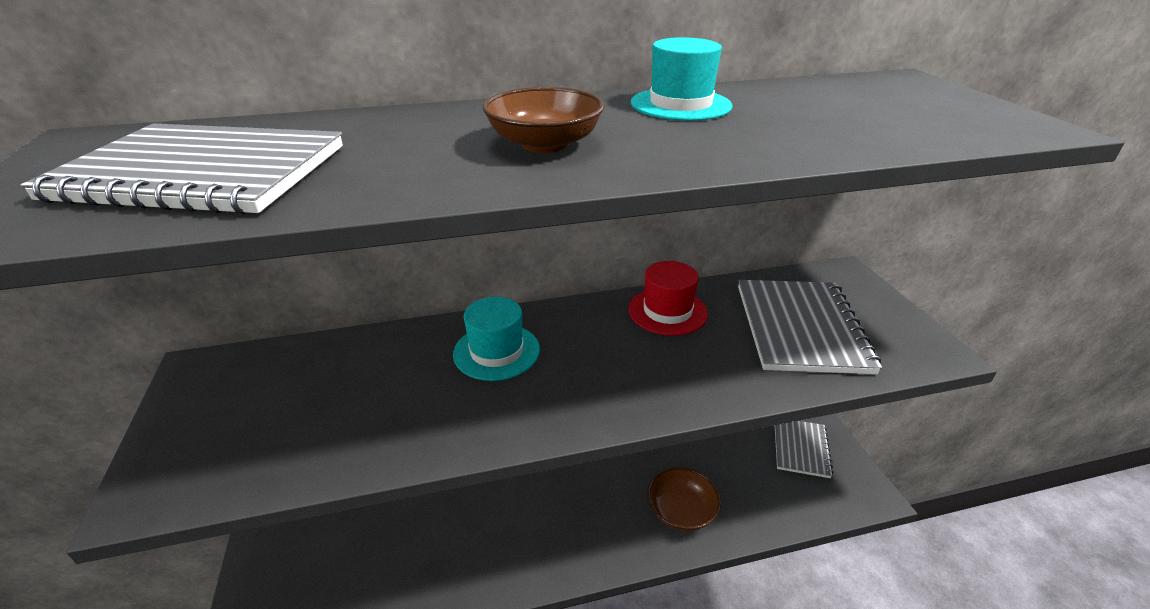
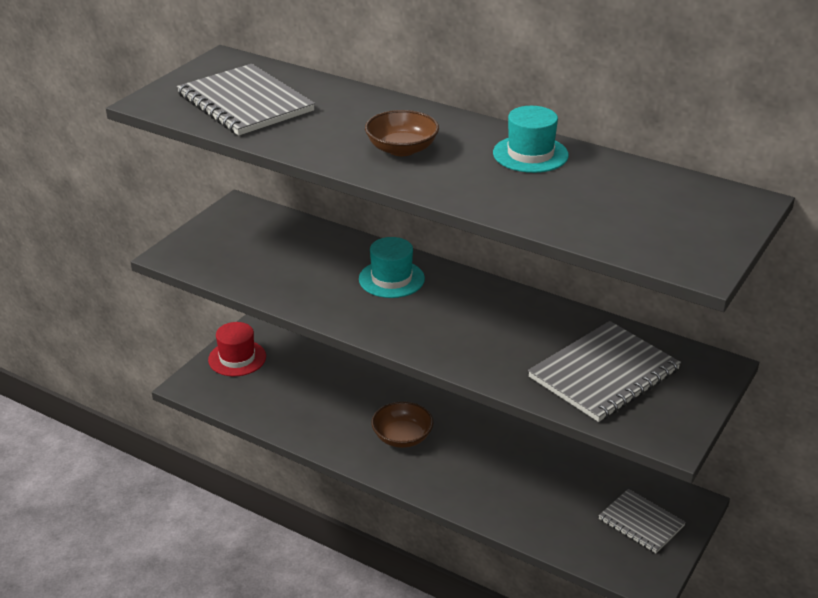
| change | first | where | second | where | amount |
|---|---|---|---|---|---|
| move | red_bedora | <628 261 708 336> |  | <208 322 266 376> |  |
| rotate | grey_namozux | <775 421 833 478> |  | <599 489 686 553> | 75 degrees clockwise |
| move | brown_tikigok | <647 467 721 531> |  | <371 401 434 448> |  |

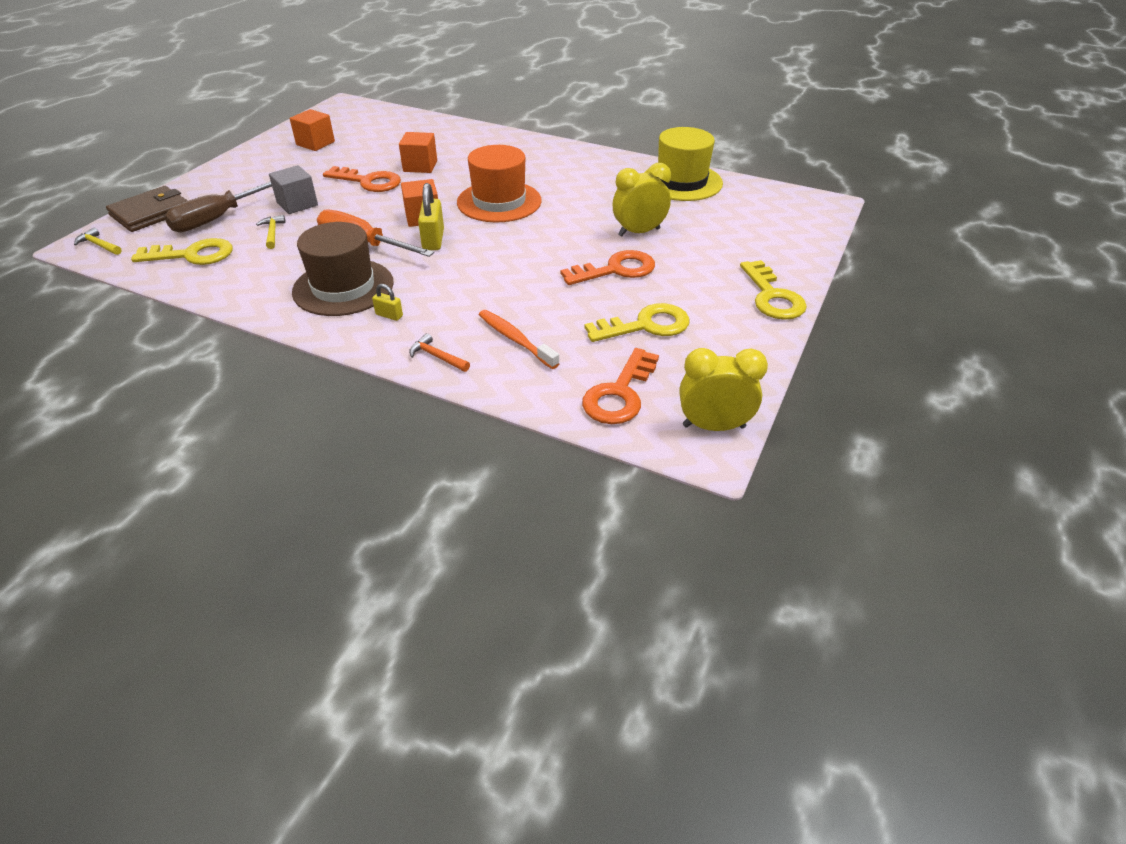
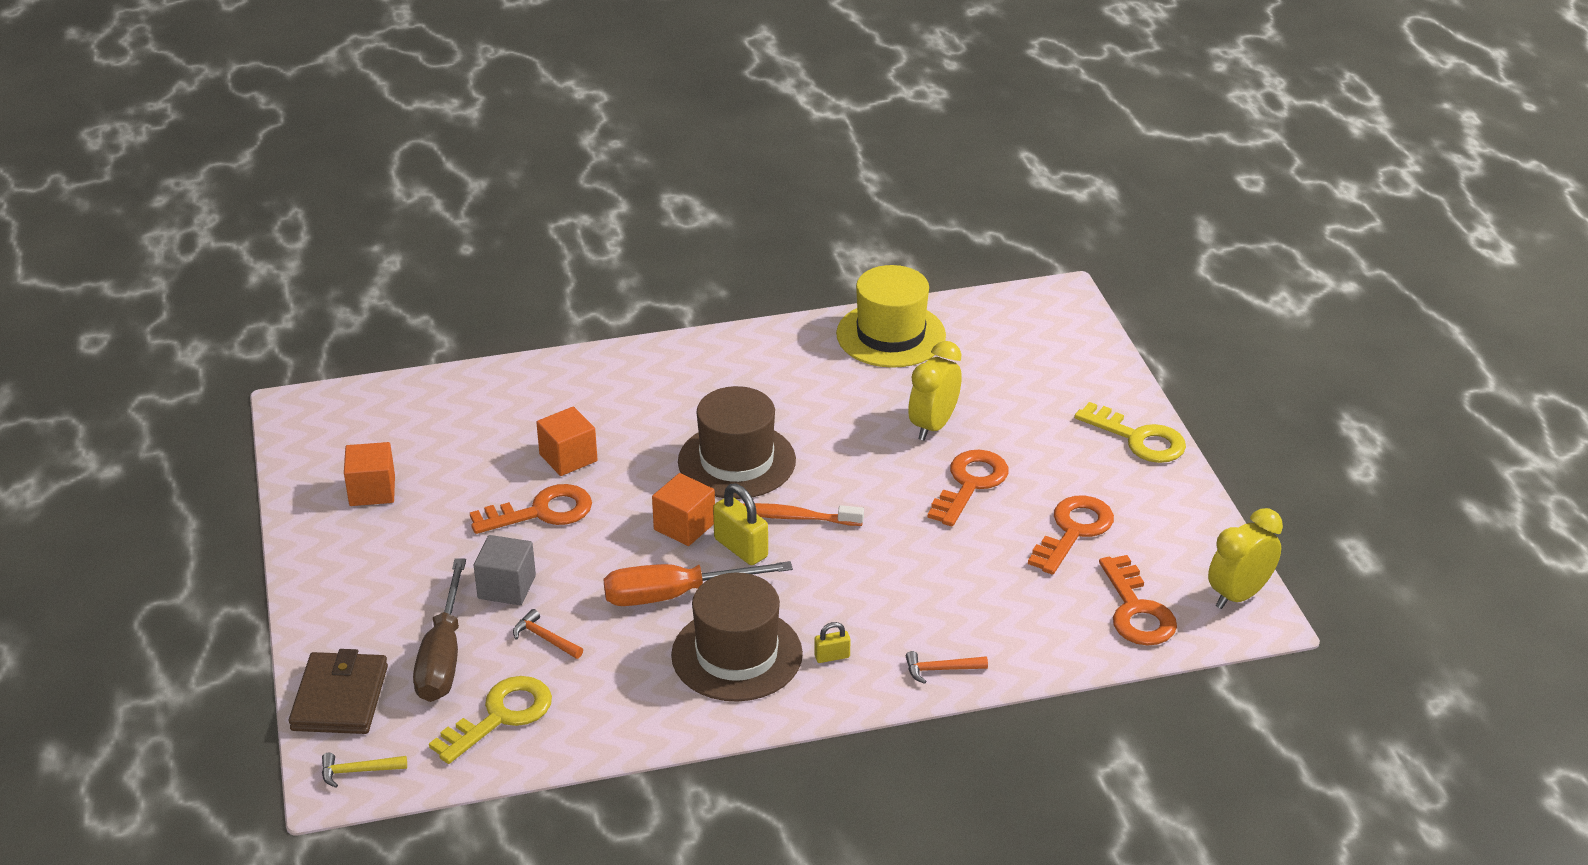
| change | first | where | second | where | amount |
|---|---|---|---|---|---|
| recolor | orange_bedora | <457 145 542 222> | brown_bedora | <678 386 796 499> |  |
| recolor | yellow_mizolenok | <256 215 286 249> | orange_mizolenok | <513 609 583 659> |  |
| recolor | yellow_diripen | <585 303 689 342> | orange_diripen | <1028 495 1114 575> |  |
| move | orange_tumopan | <479 310 560 369> |  | <744 503 864 526> |  |

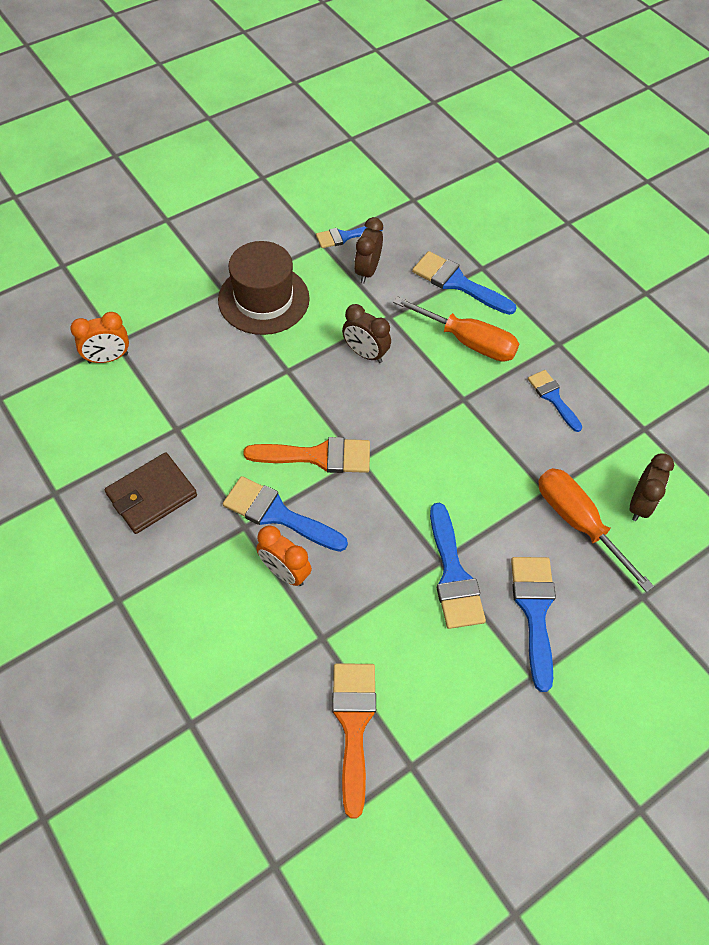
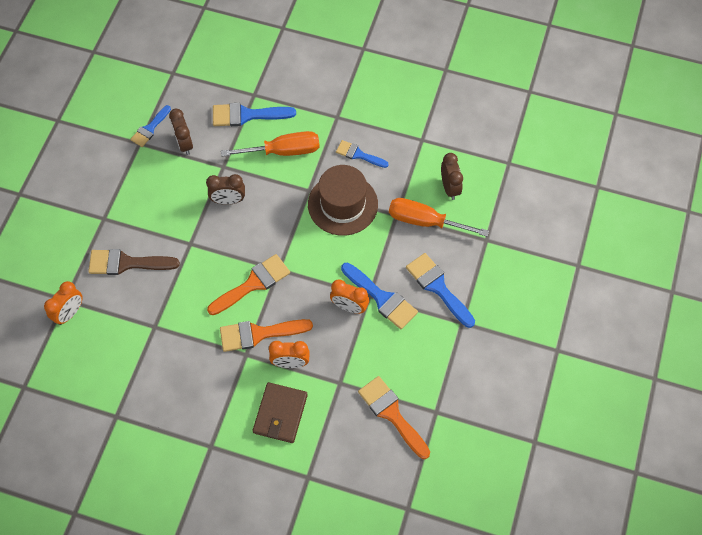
| change | first | where | second | where | amount |
|---|---|---|---|---|---|
| move | brown_bedora | <218 241 310 335> |  | <308 165 378 236> |  |
| move | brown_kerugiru | <105 452 197 534> |  | <253 382 308 443> |  |
| recolor | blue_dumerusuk | <223 476 348 552> | orange_dumerusuk | <220 319 313 352> |  |
| insert |  |  | brown_dumerusuk | <88 249 180 275> |  |
| insert |  |  | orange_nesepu | <330 280 369 314> |  |

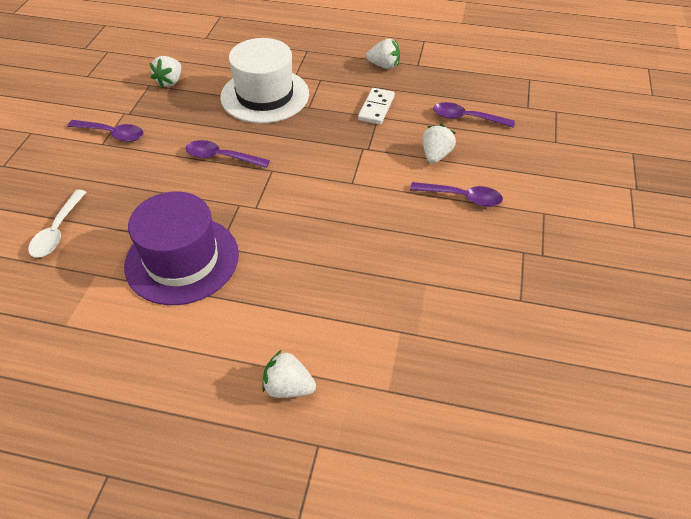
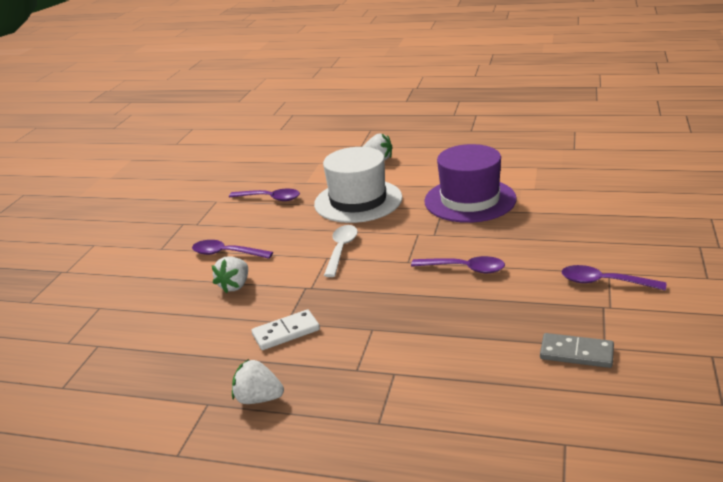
| change | first | where | second | where | amount |
|---|---|---|---|---|---|
| move | white_bedora | <220 38 309 123> |  | <314 147 403 223> |  |
| replace | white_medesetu | <150 56 181 88> | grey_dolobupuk | <540 333 614 368> |  |
| rotate | white_dolobupuk | <358 88 395 125> |  | <252 310 320 350> | 45 degrees clockwise |
| move | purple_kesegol | <433 102 515 127> |  | <229 189 300 201> |  |
| move | white_kesegol | <28 190 86 257> |  | <324 225 358 277> |  |

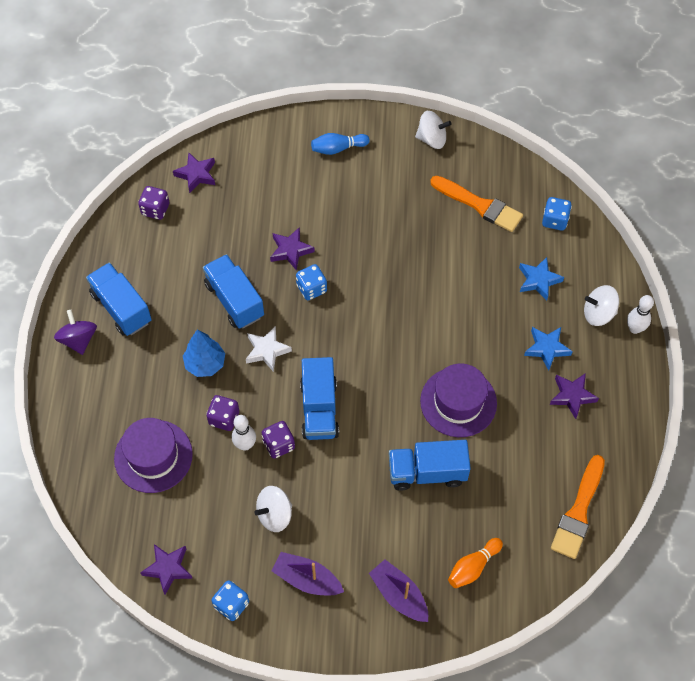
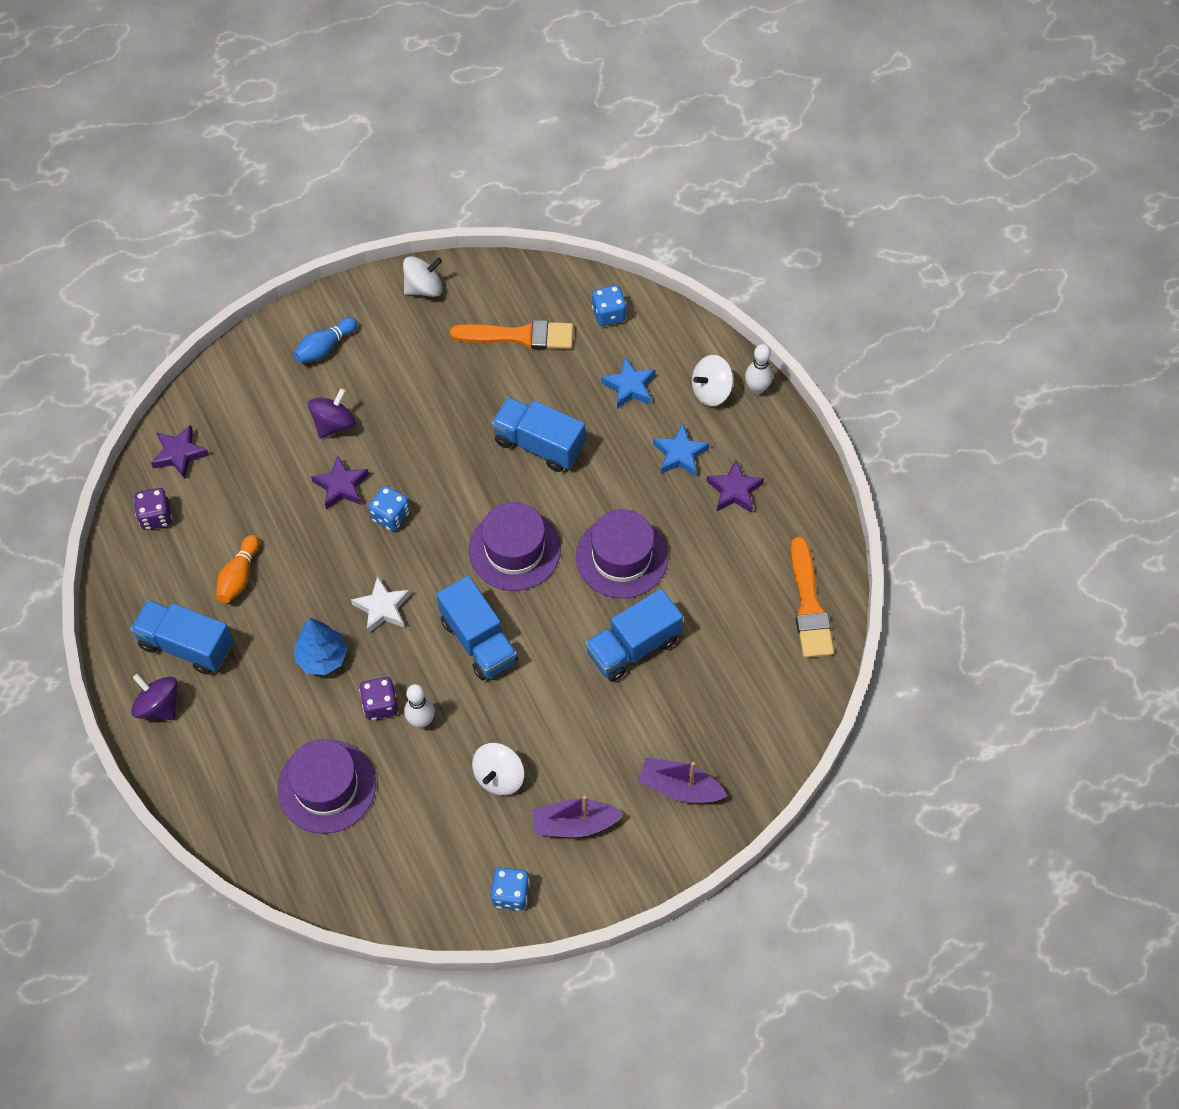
| change | first | where | second | where | amount |
|---|---|---|---|---|---|
| move | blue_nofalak | <203 254 264 329> |  | <491 397 585 472> |  |
| delete | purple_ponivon | <262 421 295 459> |  |  |  |
| move | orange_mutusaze | <448 538 503 588> |  | <216 535 259 603> |  |
| delete | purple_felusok | <140 544 193 595> |  |  |  |
| insert |  |  | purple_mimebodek | <308 388 356 438> |  |
| insert |  |  | purple_bedora | <469 502 561 591> |  |

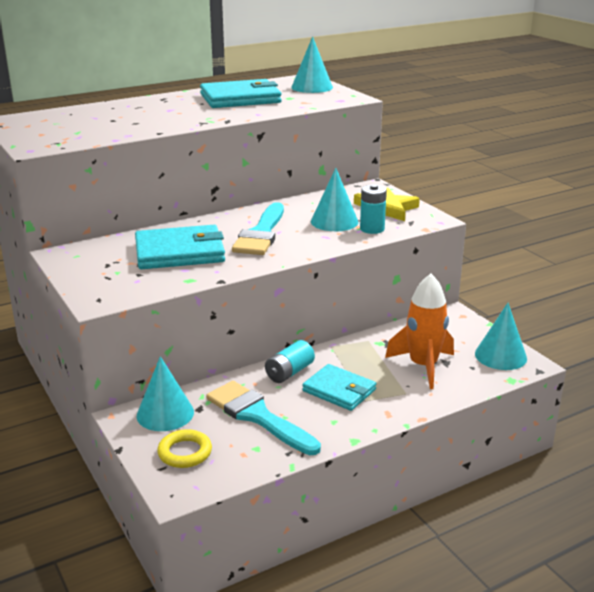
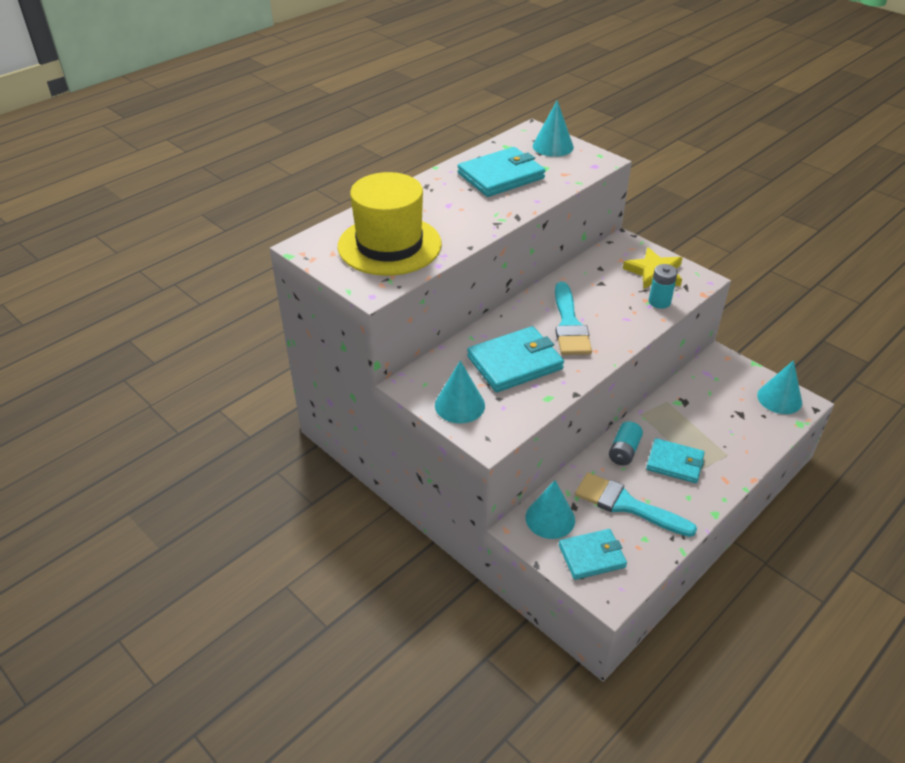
| change | first | where | second | where | amount |
|---|---|---|---|---|---|
| move | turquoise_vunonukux | <311 168 358 231> |  | <435 360 485 424> |  |
| delete | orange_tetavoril | <385 274 454 389> |  |  |  |
| replace | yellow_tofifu | <157 429 212 468> | turquoise_kerugiru | <559 529 627 580> |  |
| insert |  |  | yellow_bedora | <338 172 442 276> |  |

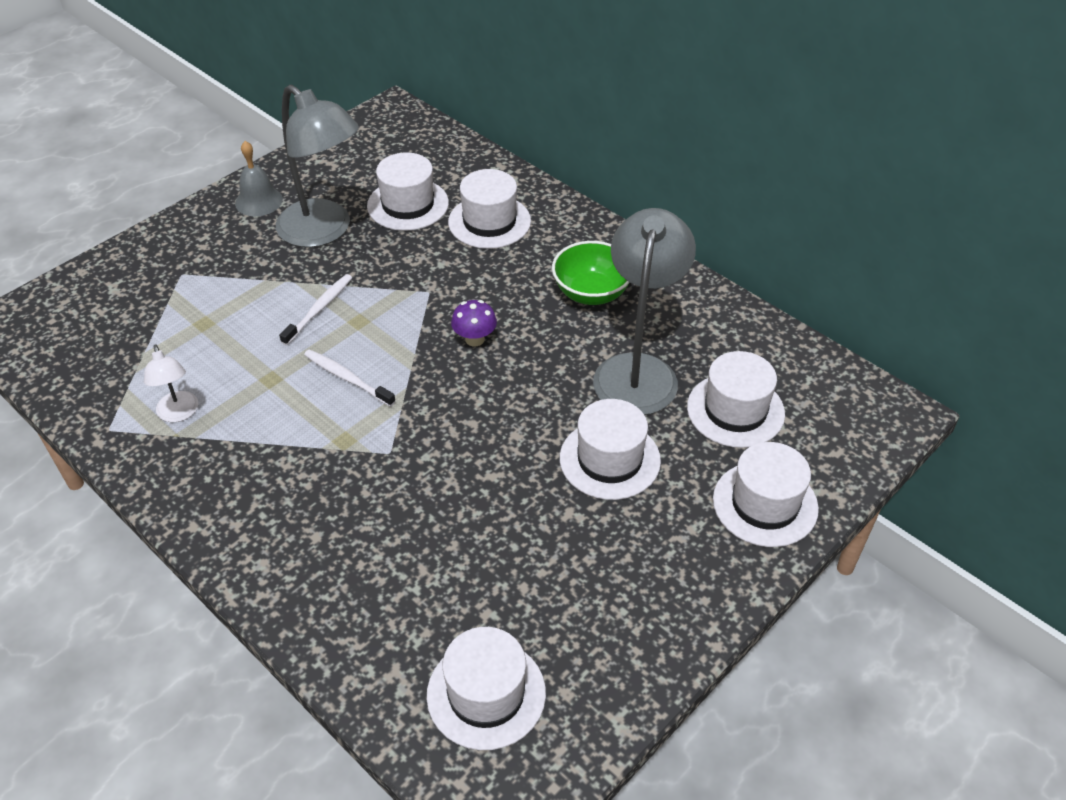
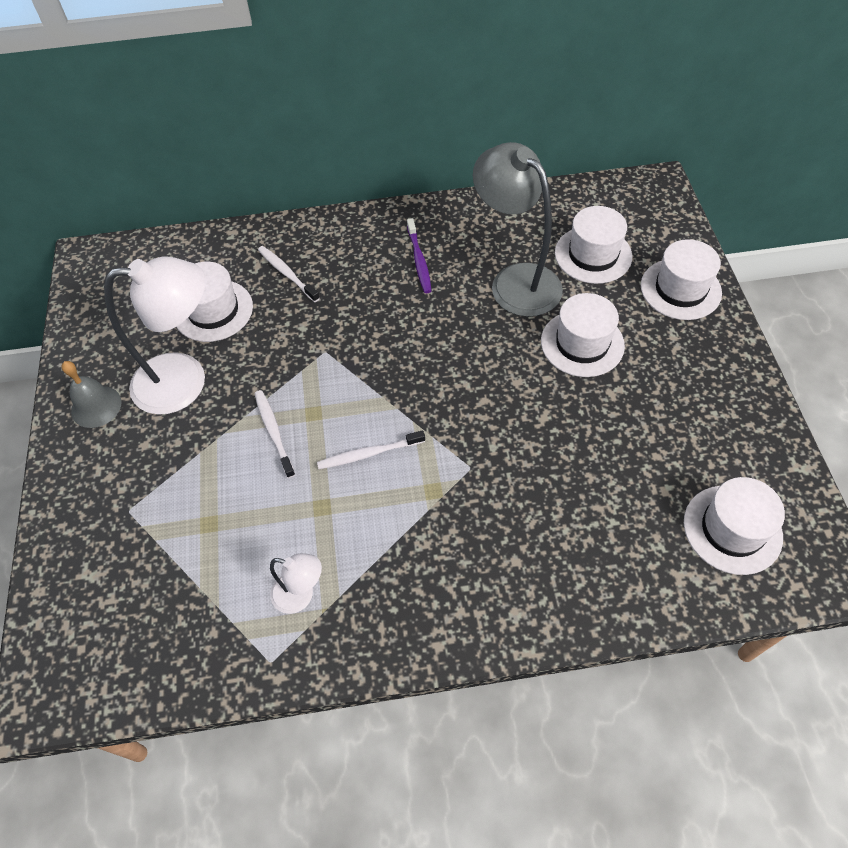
| change | first | where | second | where | amount |
|---|---|---|---|---|---|
| recolor | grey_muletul | <276 85 359 247> | white_muletul | <104 256 205 415> |  |
| replace | white_bedora | <448 169 531 249> | white_tumopan | <258 246 320 302> |  |
| replace | green_tikigok | <552 241 630 305> | purple_tumopan | <407 218 432 293> |  |
| delete | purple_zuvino | <451 300 497 347> |  |  |  |

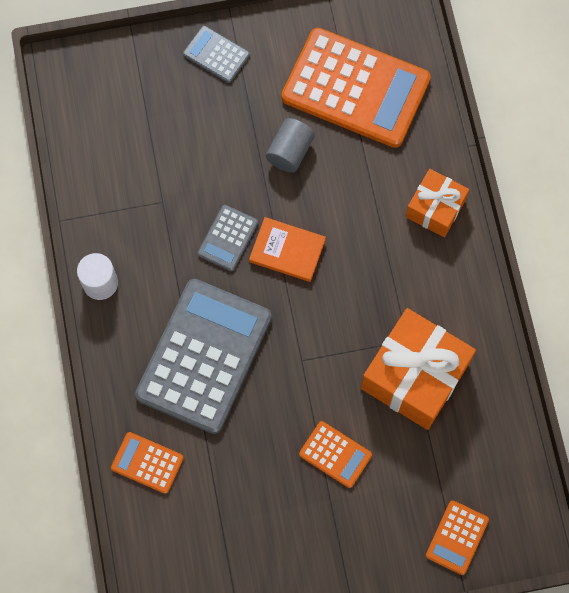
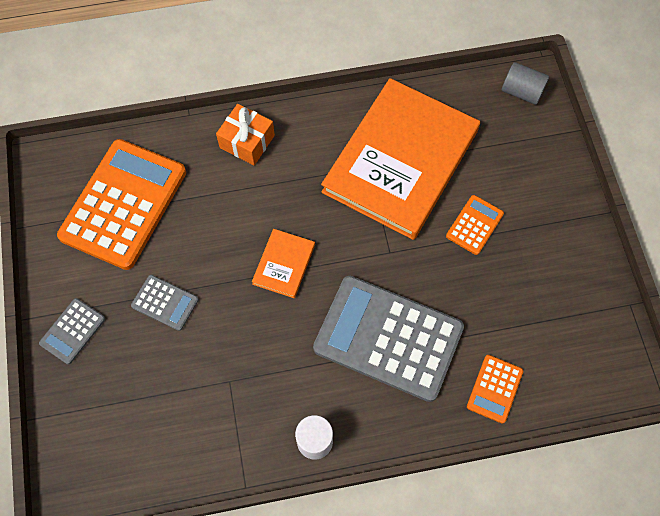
| change | first | where | second | where | amount |
|---|---|---|---|---|---|
| move | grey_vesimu | <266 118 315 173> |  | <502 62 549 105> |  |
| move | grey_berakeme | <198 205 258 271> |  | <131 275 199 331> |  |
| replace | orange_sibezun | <361 308 476 430> | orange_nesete | <321 78 480 240> |  |
| delete | orange_berakeme | <426 500 489 575> |  |  |  |

